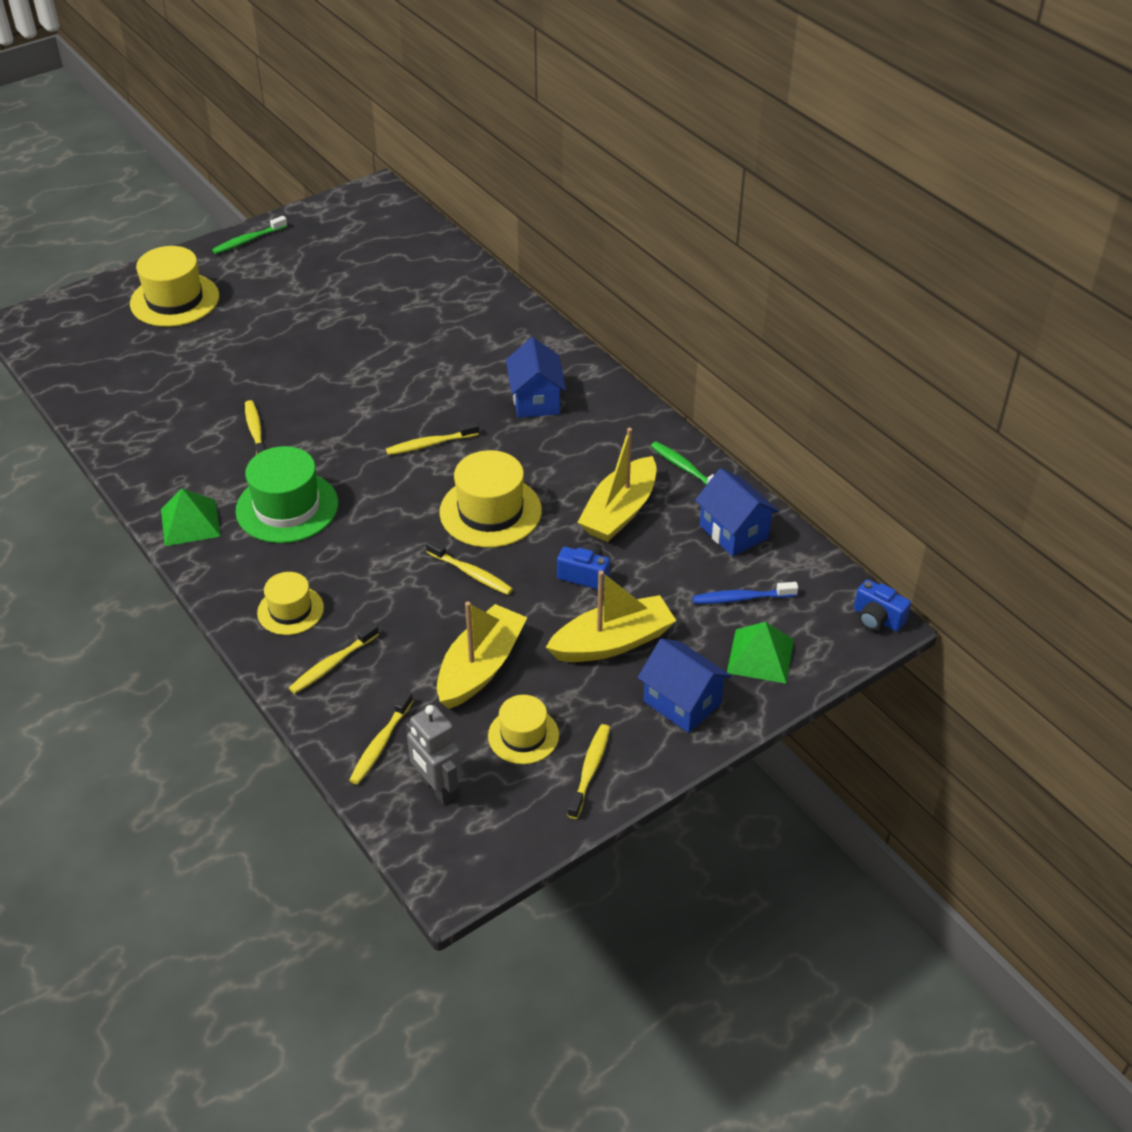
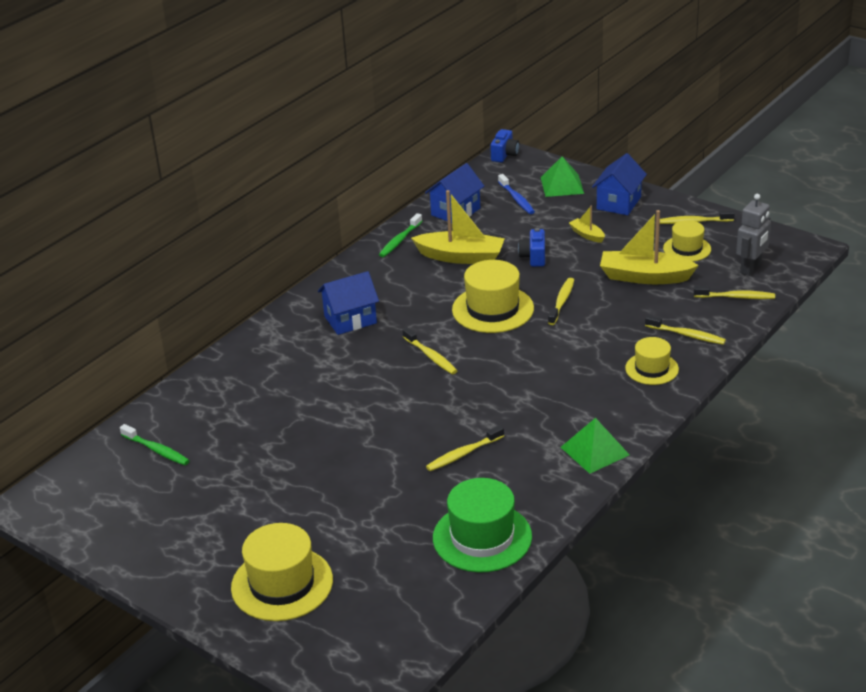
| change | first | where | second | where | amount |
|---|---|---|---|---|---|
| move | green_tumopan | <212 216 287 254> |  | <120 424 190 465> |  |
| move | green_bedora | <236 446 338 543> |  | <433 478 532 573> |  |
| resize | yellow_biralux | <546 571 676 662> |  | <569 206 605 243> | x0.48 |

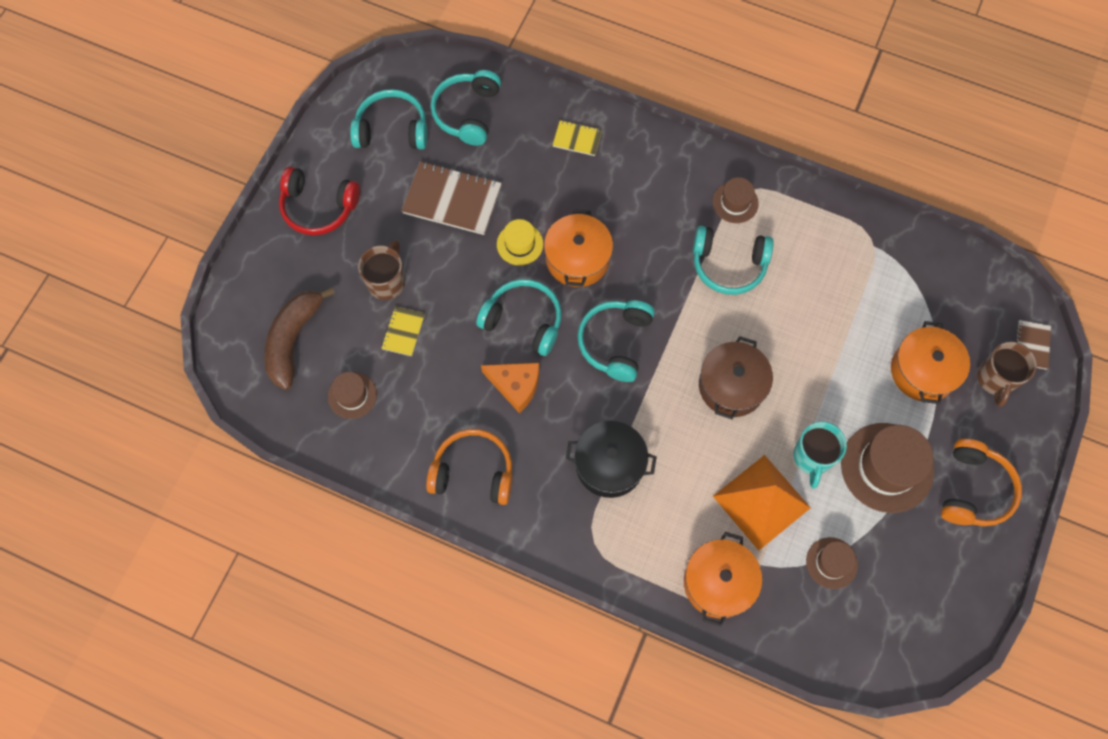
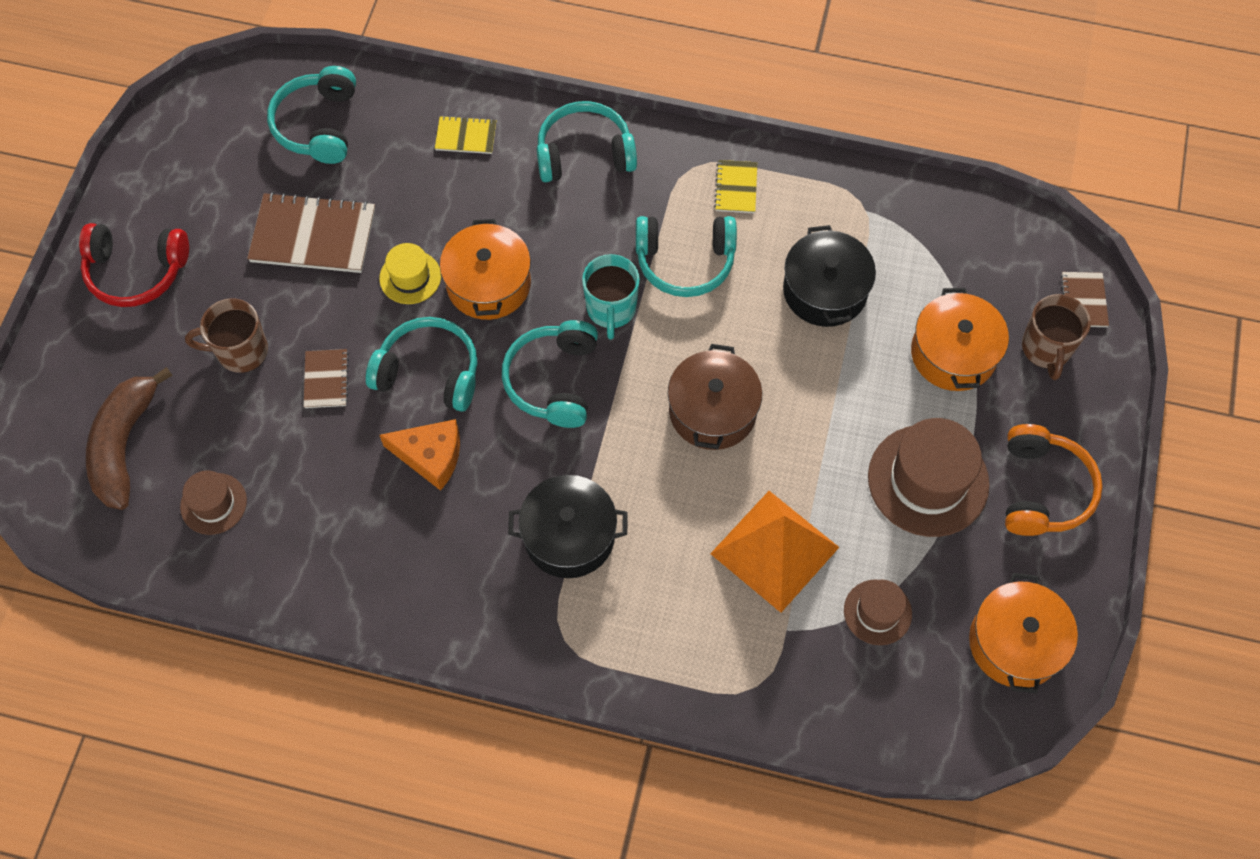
| change | first | where | second | where | amount |
|---|---|---|---|---|---|
| move | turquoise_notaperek | <350 89 428 149> |  | <537 101 637 182> |  |
| delete | brown_bedora | <712 177 759 223> |  |  |  |
| rotate | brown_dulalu | <358 240 405 300> |  | <185 298 268 373> | 105 degrees counterclockwise |
| move | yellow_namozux | <381 306 425 356> |  | <714 160 757 213> |  |
| move | turquoise_dulalu | <793 421 847 488> |  | <582 254 640 339> |  |
| delete | orange_notaperek | <426 429 513 505> |  |  |  |
| move | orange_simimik | <684 532 762 626> |  | <969 573 1078 693> |  |
| insert |  |  | black_simimik | <783 225 876 327> |  |
| insert |  |  | brown_namozux | <304 349 349 408> |  |

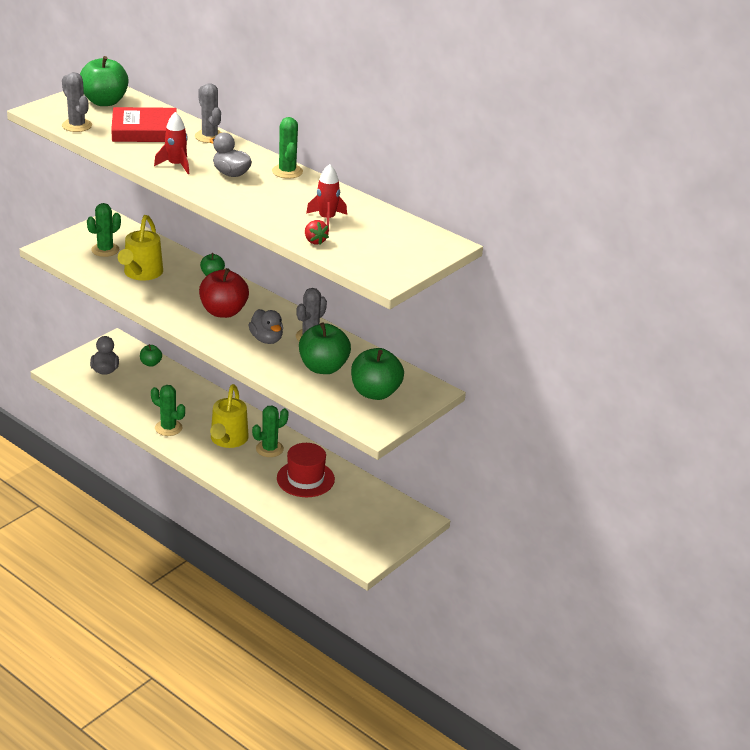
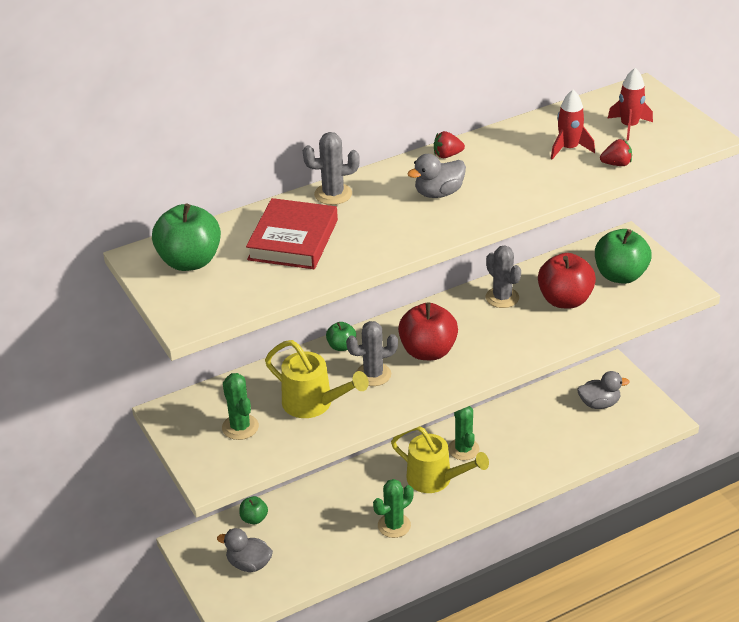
| change | first | where | second | where | amount |
|---|---|---|---|---|---|
| move | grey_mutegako | <62 72 92 132> |  | <346 321 398 386> |  |
| move | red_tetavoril | <154 112 189 174> |  | <607 68 653 141> |  |
| replace | green_mutegako | <272 117 303 179> | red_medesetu | <434 131 465 158> |  |
| move | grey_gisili | <249 309 283 344> |  | <577 371 630 409> |  |
| recolor | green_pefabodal | <299 322 351 374> | red_pefabodal | <538 253 596 309> |  |
| delete | red_bedora | <277 443 335 497> |  |  |  |

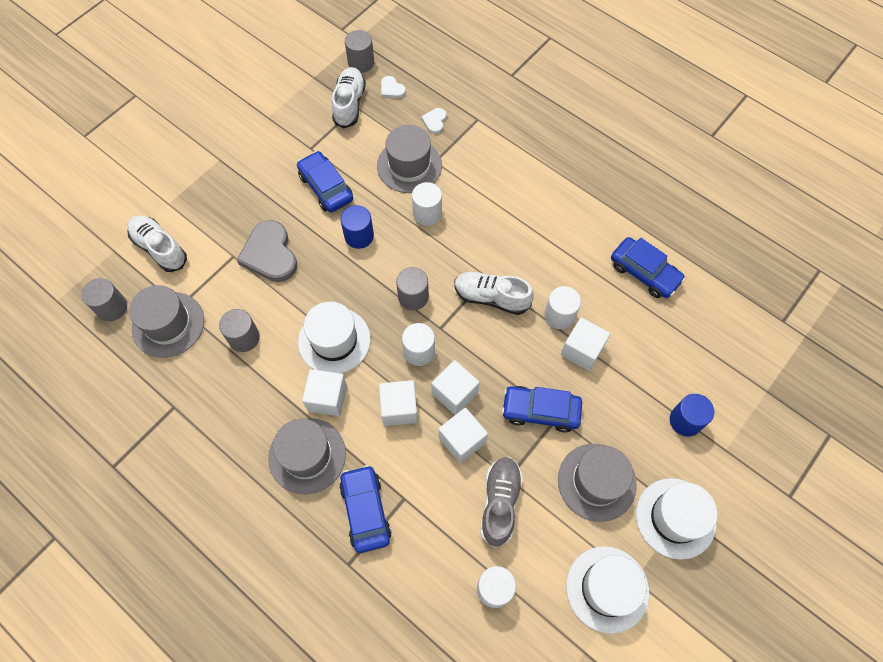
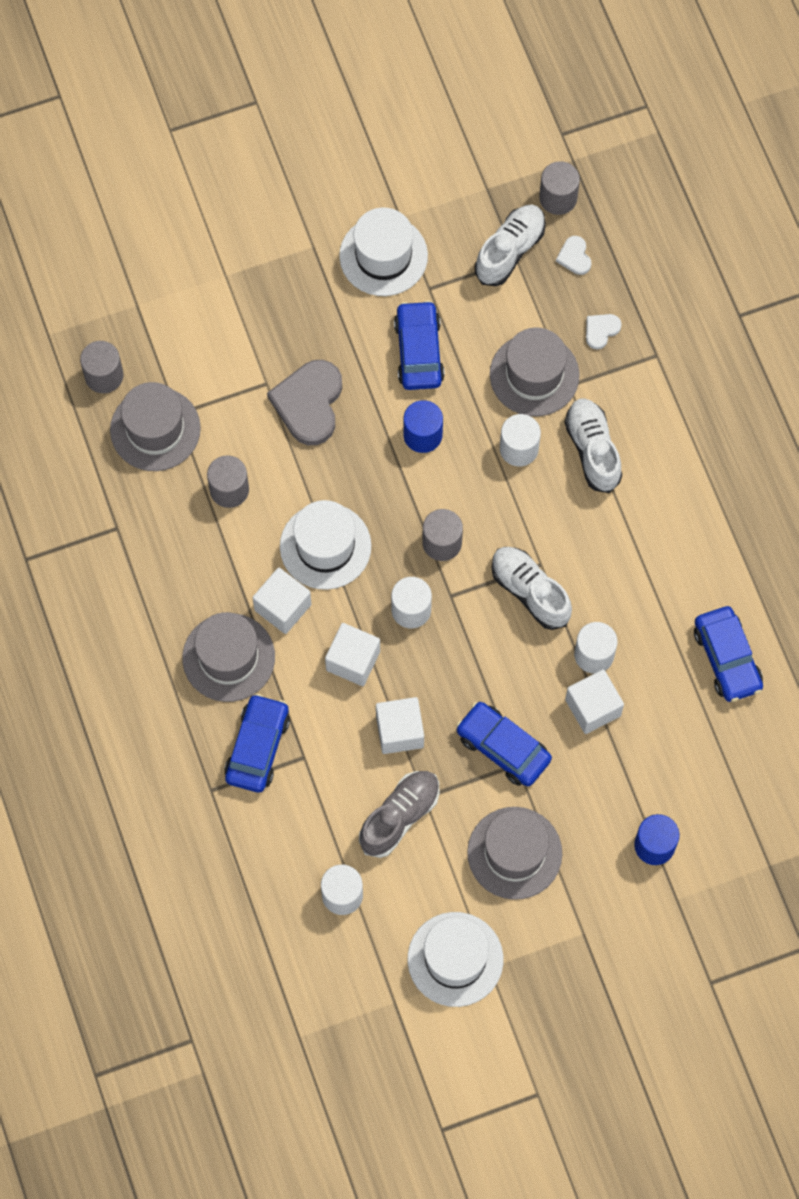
| change | first | where | second | where | amount |
|---|---|---|---|---|---|
| move | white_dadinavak | <127 215 187 272> |  | <564 398 622 493> |  |
| delete | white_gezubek | <431 360 480 415> |  |  |  |
| move | white_bedora | <636 478 717 560> |  | <339 208 428 296> |  |

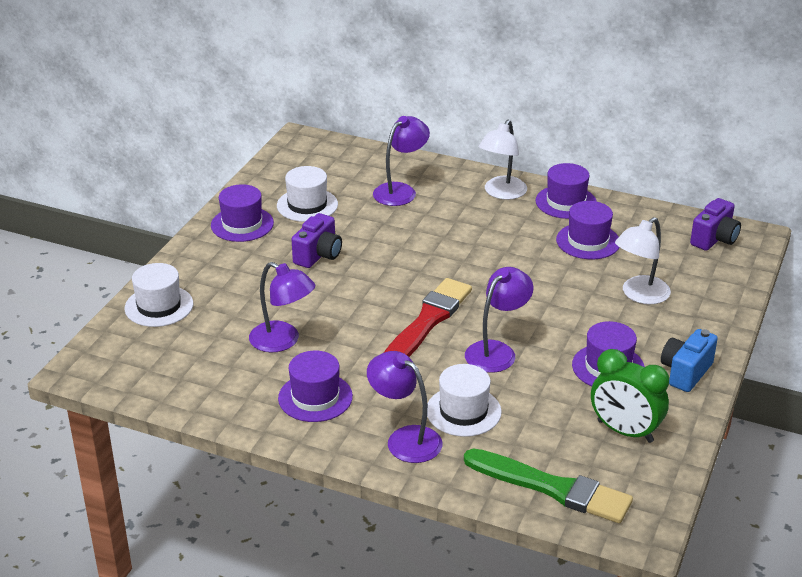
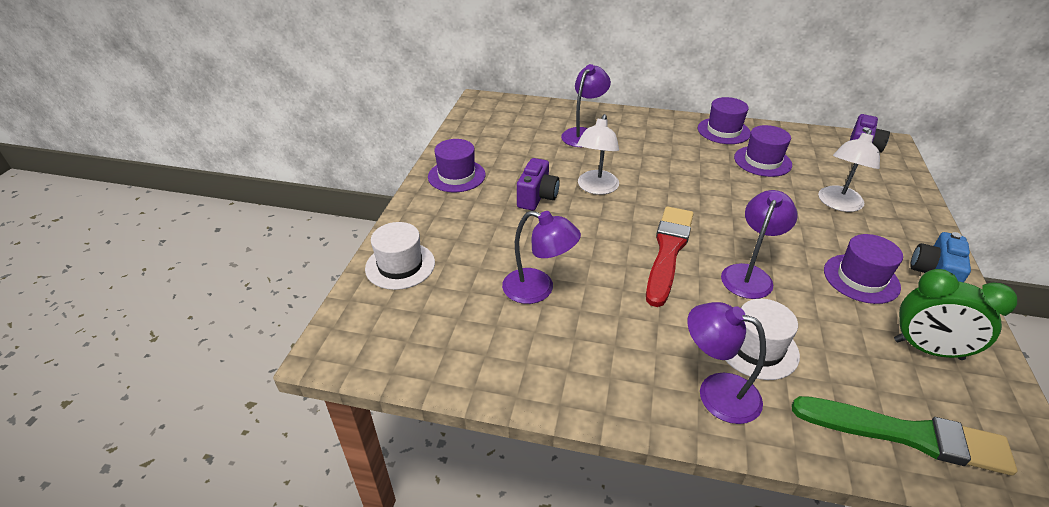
| change | first | where | second | where | amount |
|---|---|---|---|---|---|
| move | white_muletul | <479 120 527 200> |  | <577 114 619 195> |  |
| delete | white_bedora | <277 166 338 222> |  |  |  |
| delete | purple_bedora | <278 351 353 422> |  |  |  |

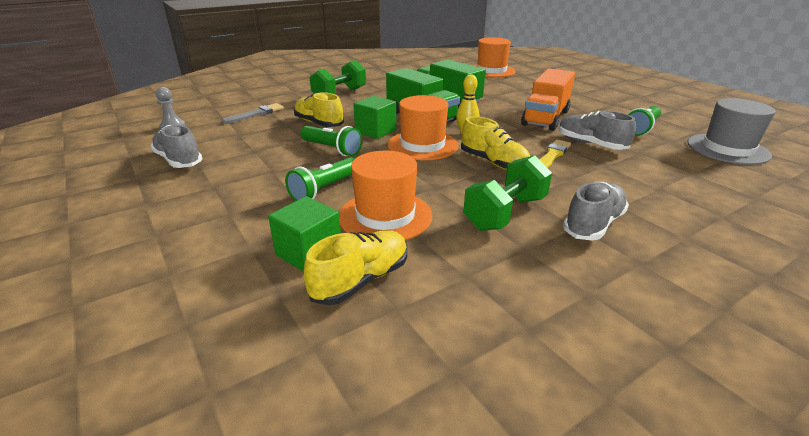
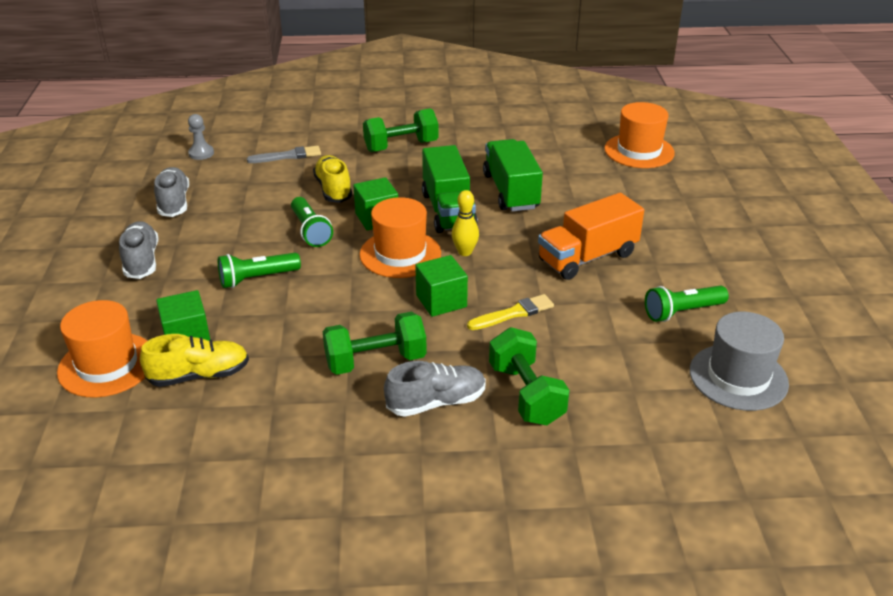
| change | first | where | second | where | amount |
|---|---|---|---|---|---|
| move | grey_dadinavak | <559 110 636 150> |  | <119 221 158 279> |  |
| replace | yellow_dadinavak | <461 116 530 170> | green_gezubek | <415 255 468 317> |  |
| move | orange_bedora | <339 151 432 240> |  | <57 300 147 397> |  |
| insert |  |  | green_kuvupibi | <489 327 570 425> |  |

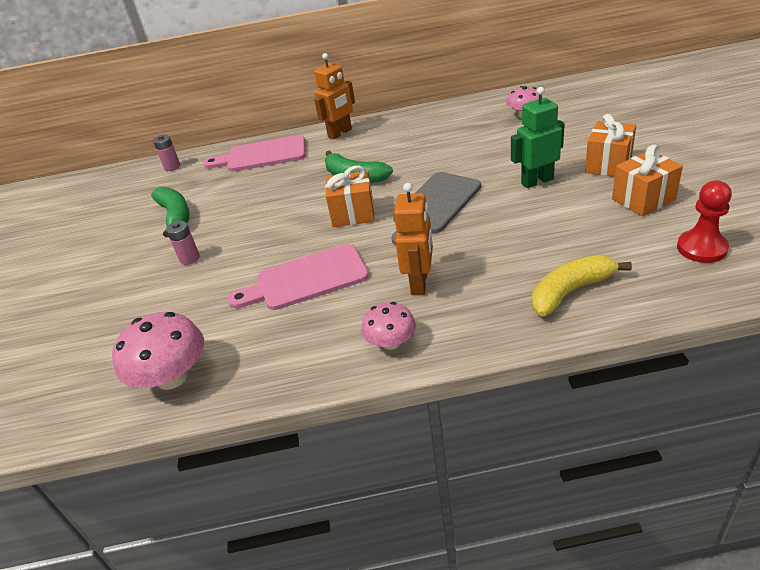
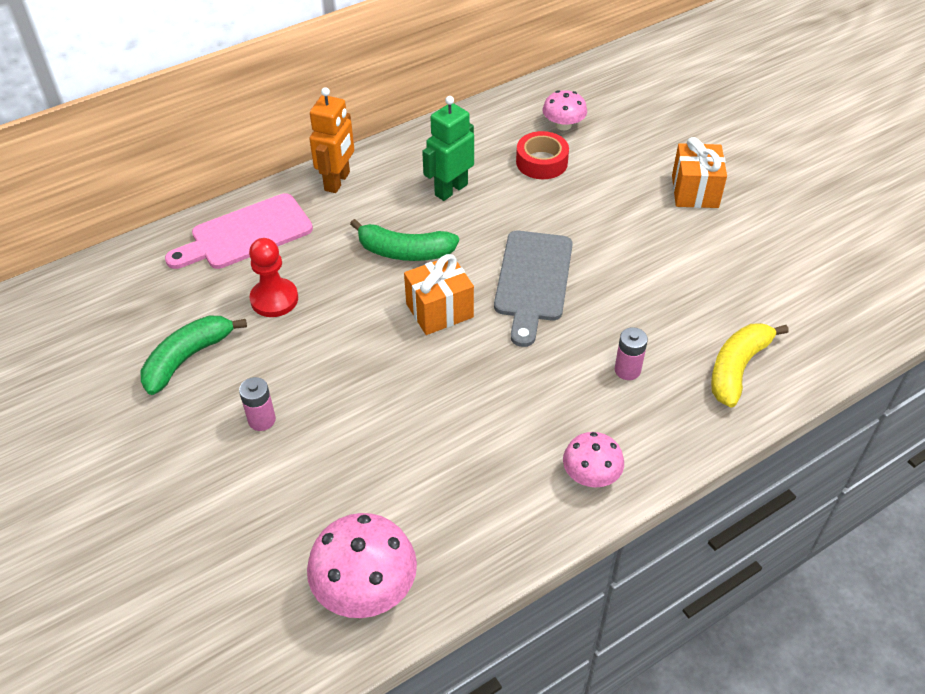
| change | first | where | second | where | amount |
|---|---|---|---|---|---|
| move | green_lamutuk | <511 87 565 188> |  | <422 96 474 201> |  |
| move | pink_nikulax | <153 135 180 171> |  | <615 327 648 380> |  |
| delete | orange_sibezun | <612 145 683 216> |  |  |  |
| move | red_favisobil | <677 181 732 263> |  | <249 238 298 317> |  |
| delete | orange_lamutuk | <394 183 433 295> |  |  |  |
| rotate | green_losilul | <151 187 190 237> |  | <141 316 247 395> | 90 degrees counterclockwise |
| delete | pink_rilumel | <228 244 369 310> |  |  |  |
| insert |  |  | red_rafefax | <516 131 569 179> |  |

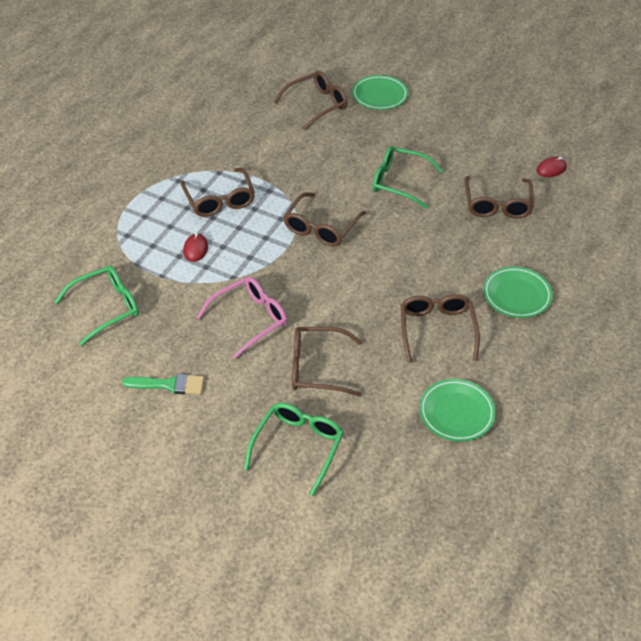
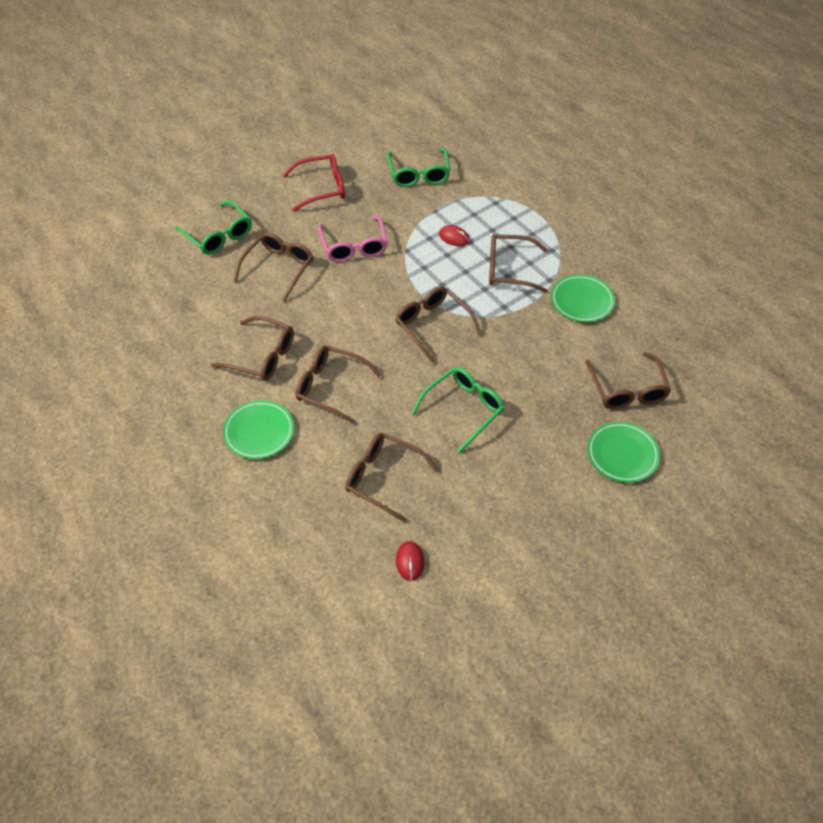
| change | first | where | second | where | amount |
|---|---|---|---|---|---|
| replace | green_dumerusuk | <122 374 204 394> | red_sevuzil | <283 154 345 212> |  |
| move | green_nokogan | <419 379 496 442> |  | <551 274 615 322> |  |
| insert |  |  | brown_sevuzil | <296 345 382 424> |  |

